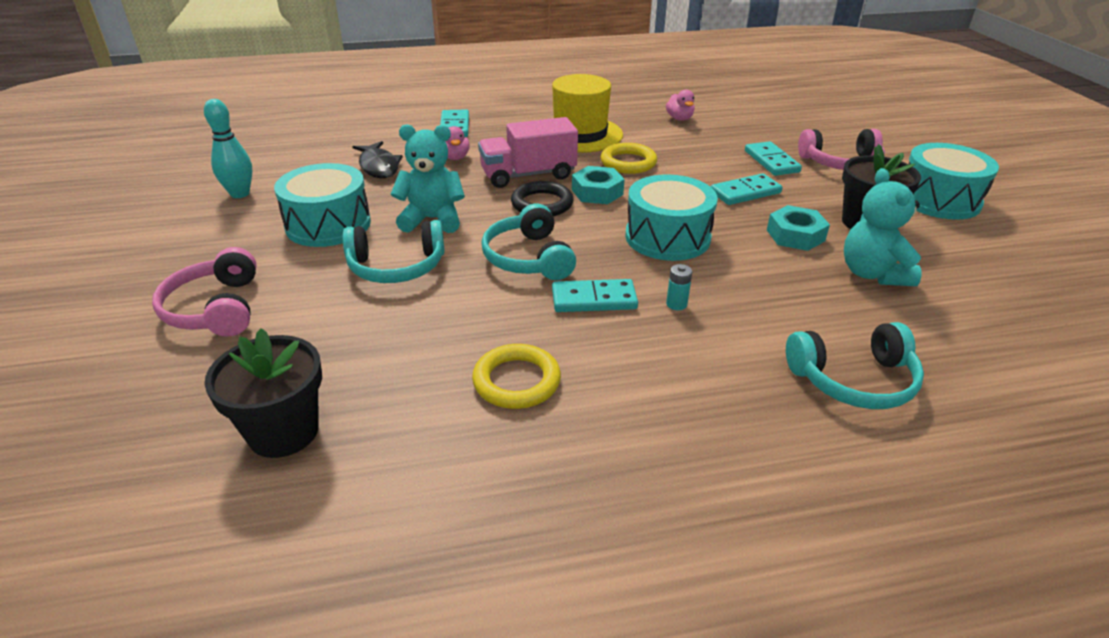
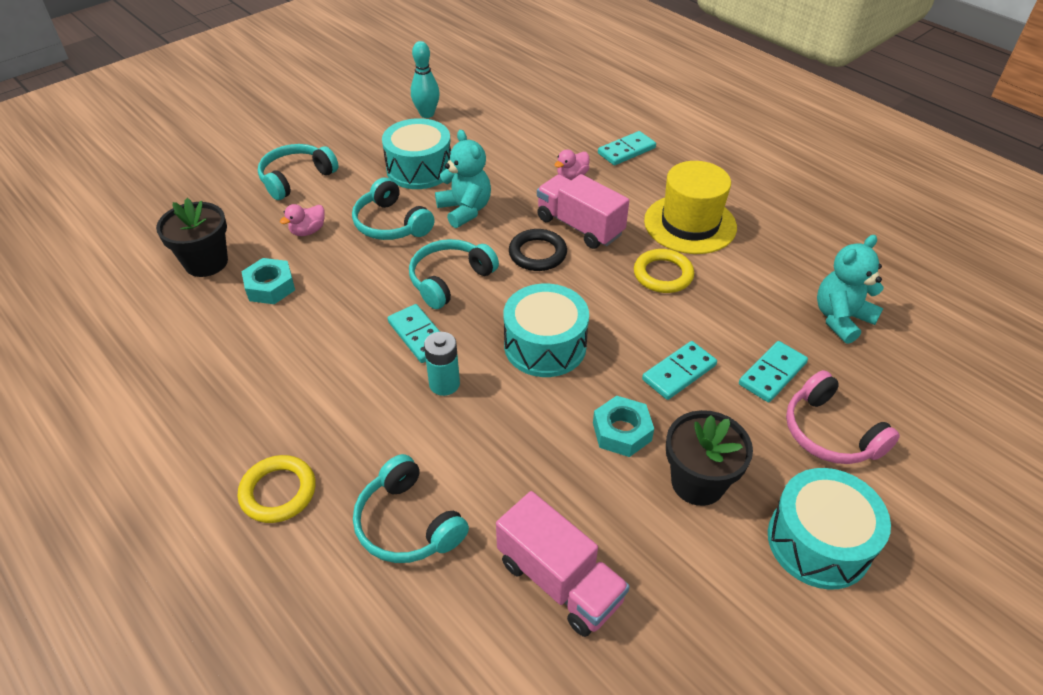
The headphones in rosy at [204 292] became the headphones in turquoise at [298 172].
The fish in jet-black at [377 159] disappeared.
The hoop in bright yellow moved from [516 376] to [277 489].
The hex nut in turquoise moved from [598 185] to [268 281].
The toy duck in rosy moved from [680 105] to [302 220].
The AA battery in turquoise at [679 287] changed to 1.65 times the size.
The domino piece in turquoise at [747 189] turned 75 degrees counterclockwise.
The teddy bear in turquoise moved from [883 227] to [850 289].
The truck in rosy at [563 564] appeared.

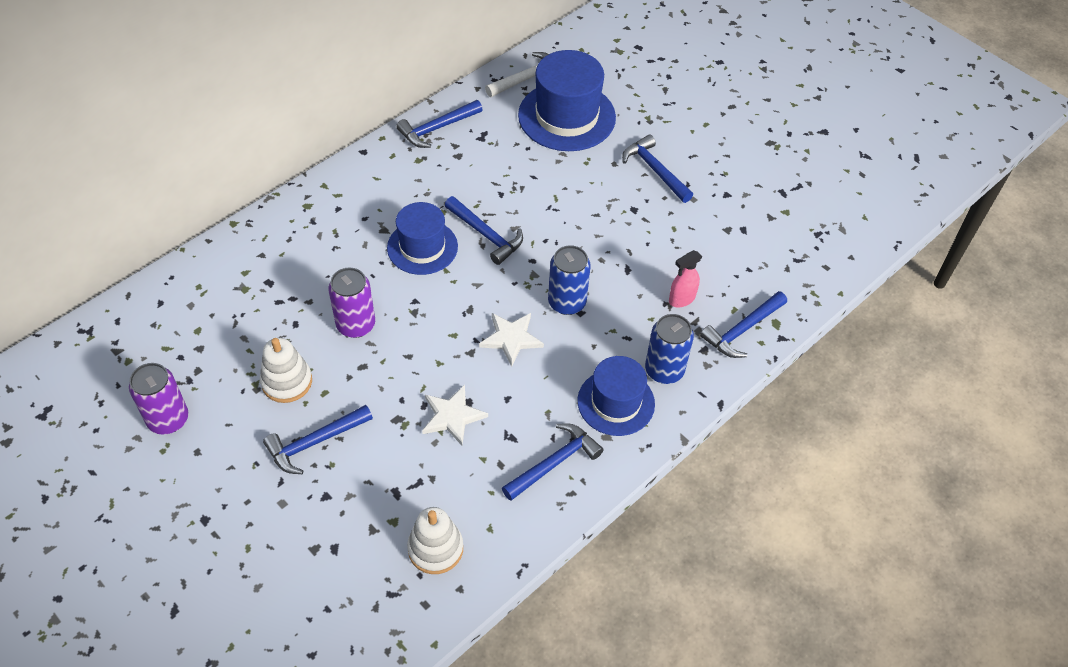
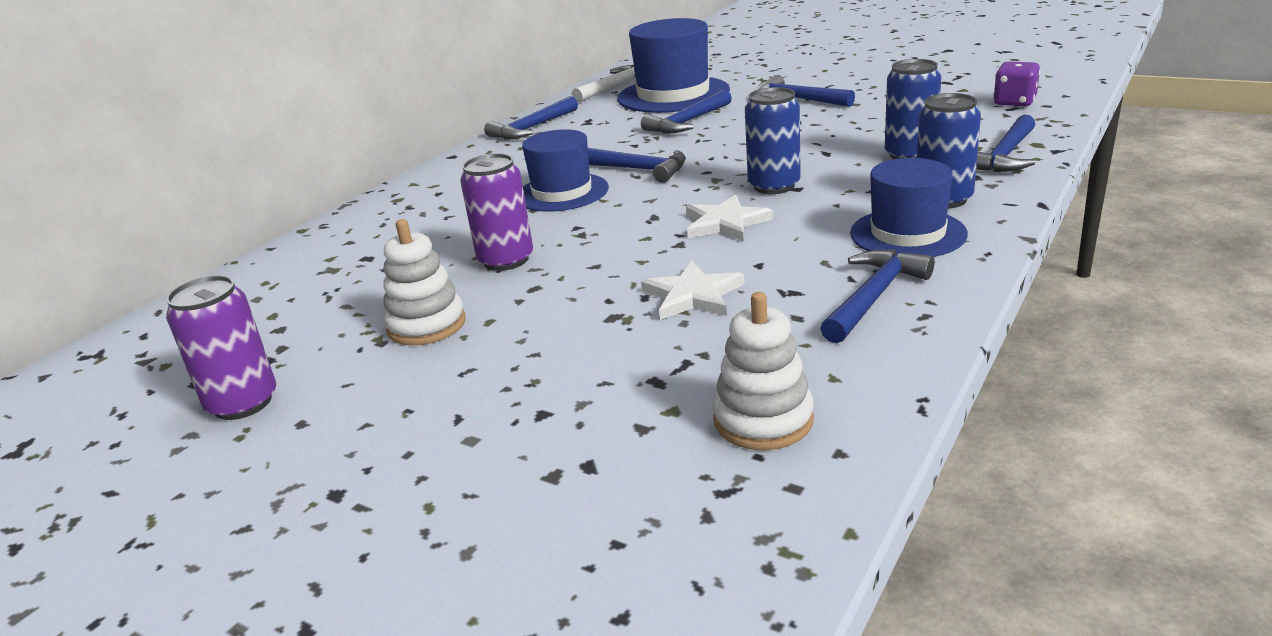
The claw hammer in royal blue moved from [318 439] to [686 111].
The spray cleaner in rosy at [685 278] was replaced by the tin in royal blue at [913 109].
The game die in violet at [1016 84] appeared.

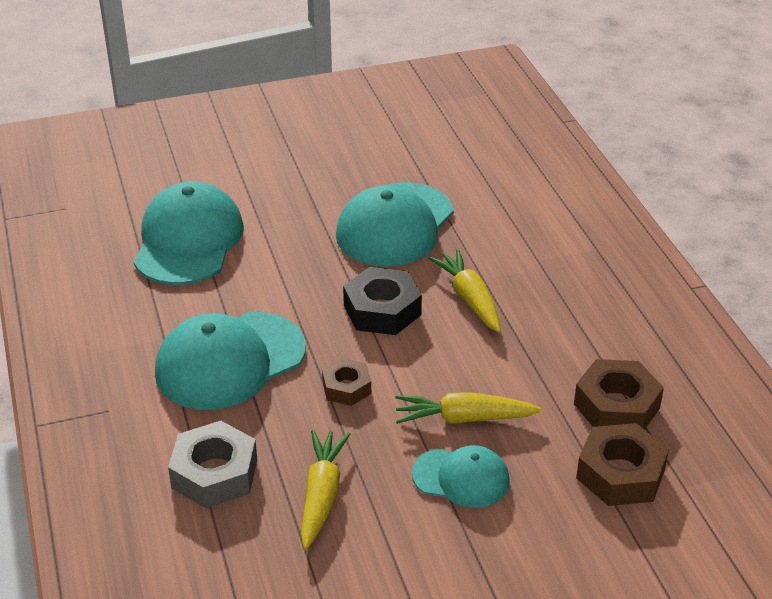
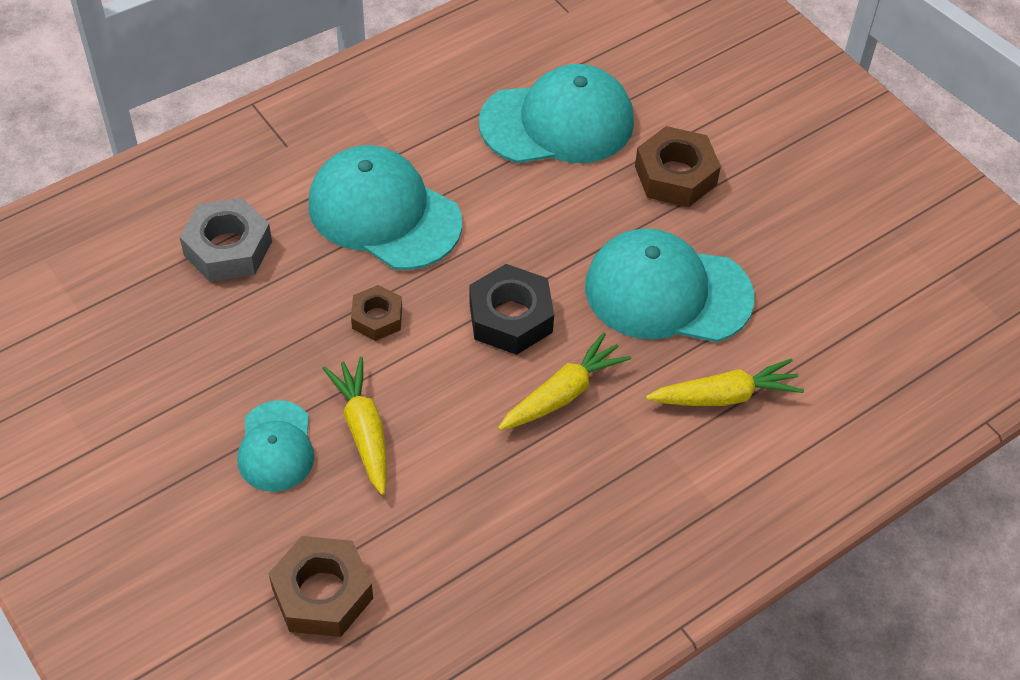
The toy carrot in bright yellow moved from [325 489] to [725 382].
The hex nut in brown moved from [619 394] to [678 166].

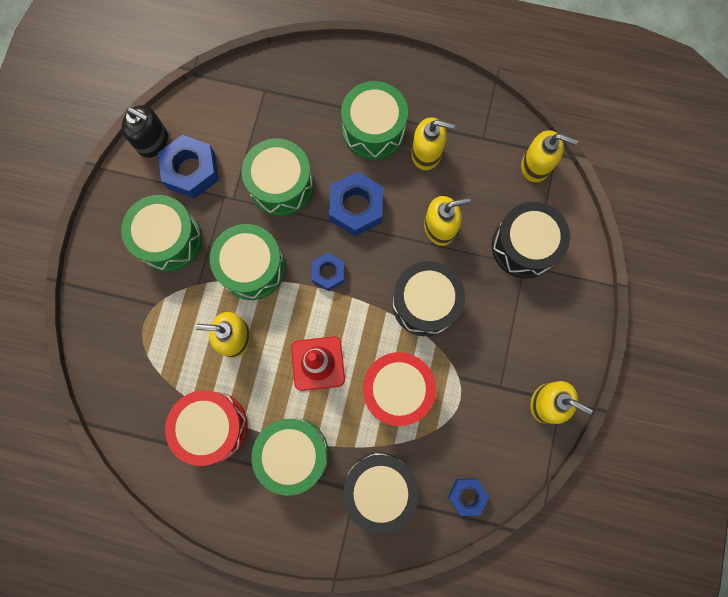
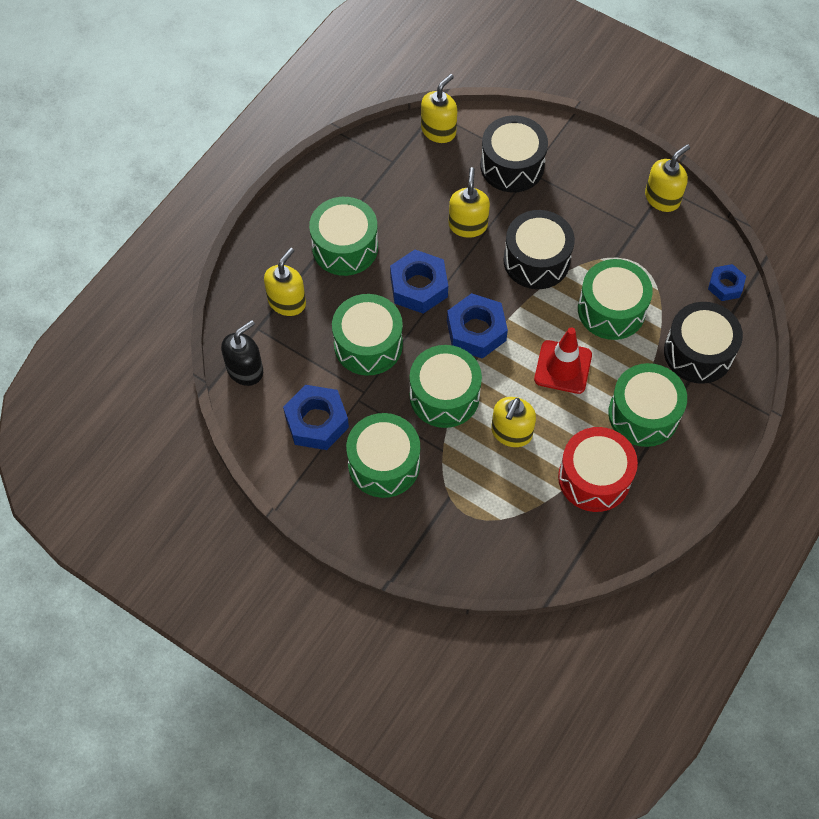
The pump bottle in jet-black moved from [145 131] to [242 353].
The hex nut in royal blue at [328 272] changed to 1.67 times the size.
The snare drum in crimson at [399 389] became the snare drum in emerald at [615 299].
The pump bottle in bright yellow moved from [433 143] to [285 282].

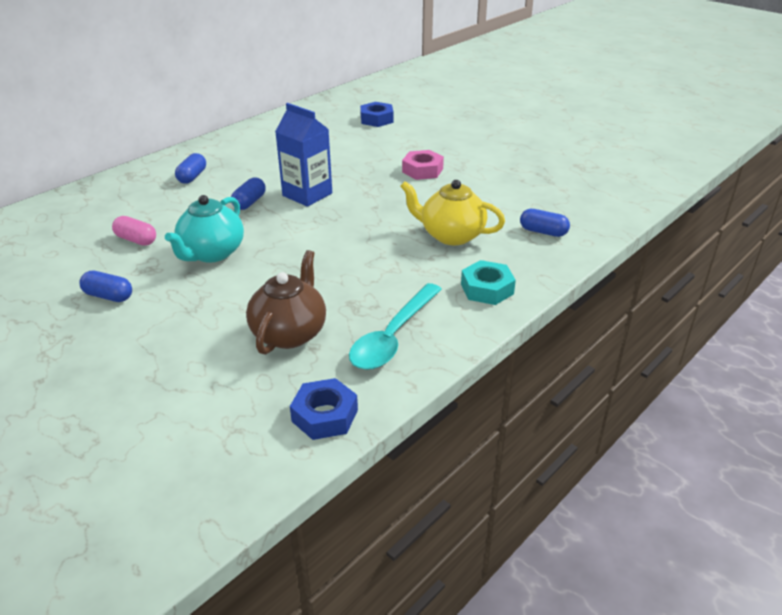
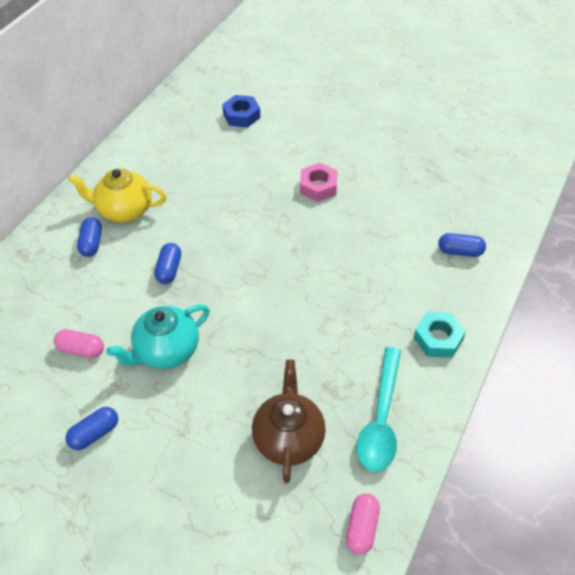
The pill in royal blue at [105 286] turned 45 degrees counterclockwise.
The tea pot in turquoise at [204 229] turned 45 degrees clockwise.
The carton in royal blue at [303 155] disappeared.
The hex nut in royal blue at [324 409] was replaced by the pill in rosy at [363 524].
The tea pot in bright yellow moved from [452 212] to [117 195].

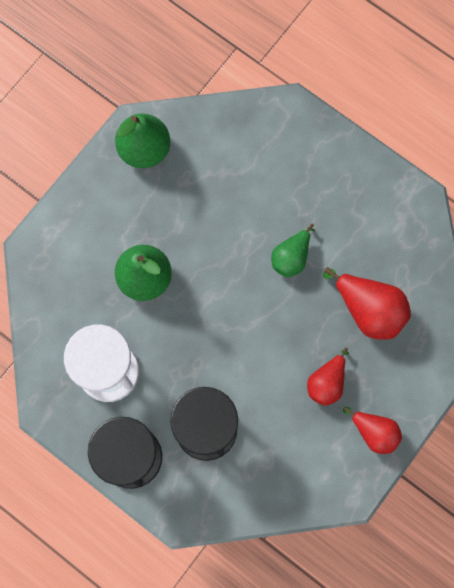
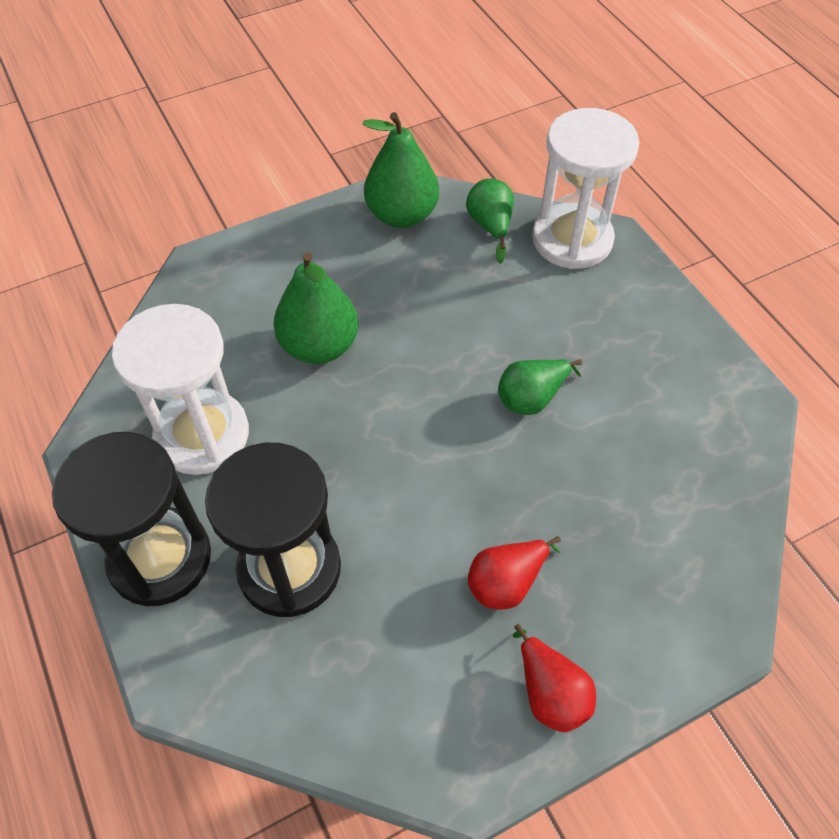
The pear in crimson at [367 303] disappeared.
The pear in emerald at [490 221] appeared.
The hourglass in snow-white at [585 188] appeared.

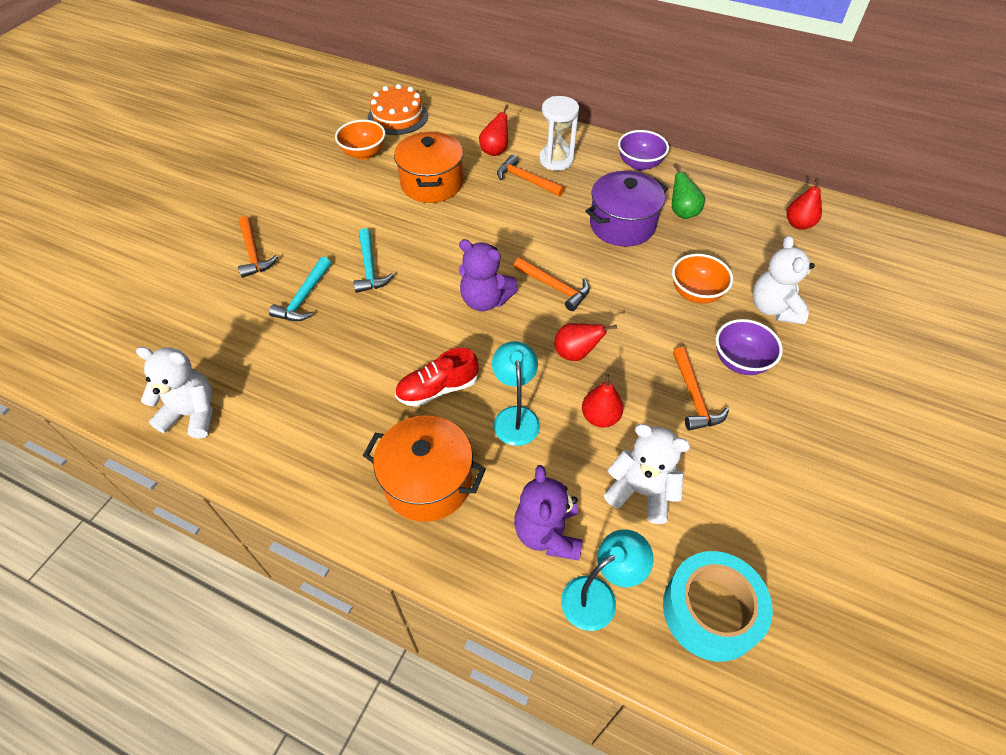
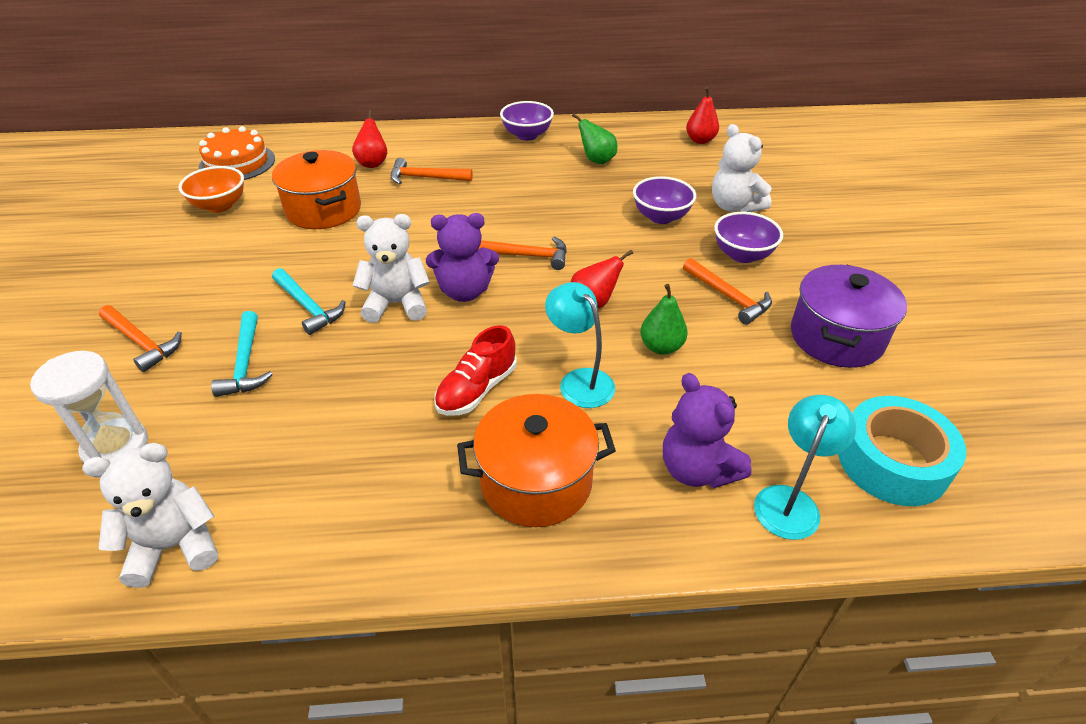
The hourglass in snow-white moved from [559 133] to [89 407].
The pear in crimson at [603 401] became the pear in emerald at [664 319].
The pot in violet moved from [626 209] to [849 316].
The teddy bear in snow-white moved from [647 474] to [391 268].
The serving bowl in orange-coloured at [702 279] became the serving bowl in violet at [664 200].

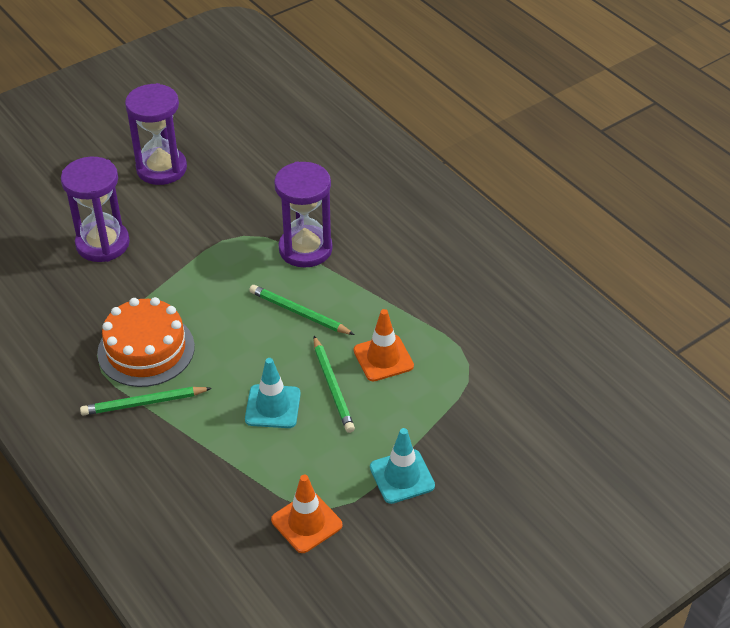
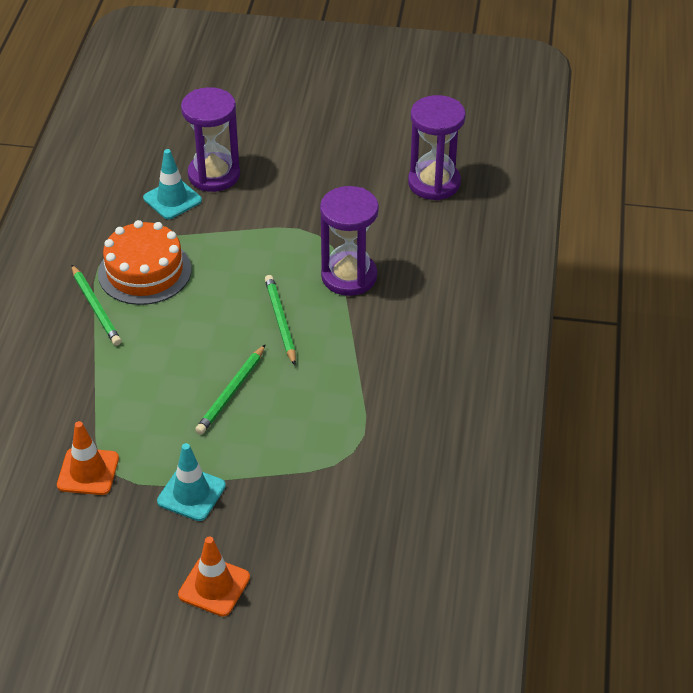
The pencil in emerald at [146 401] turned 150 degrees counterclockwise.
The hourglass in violet moved from [156 134] to [437 147].
The traffic cone in turquoise moved from [273 393] to [172 184].
The traffic cone in orange-coloured moved from [384 345] to [214 577].

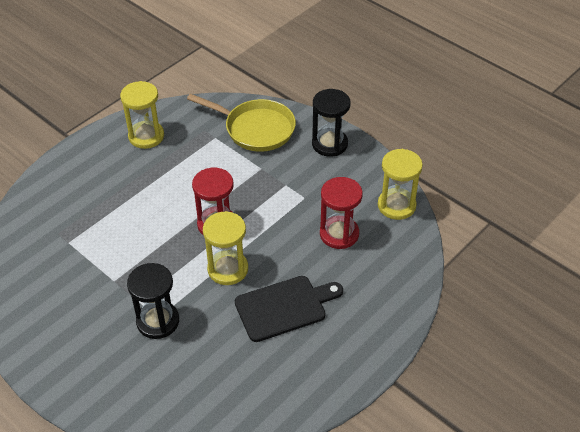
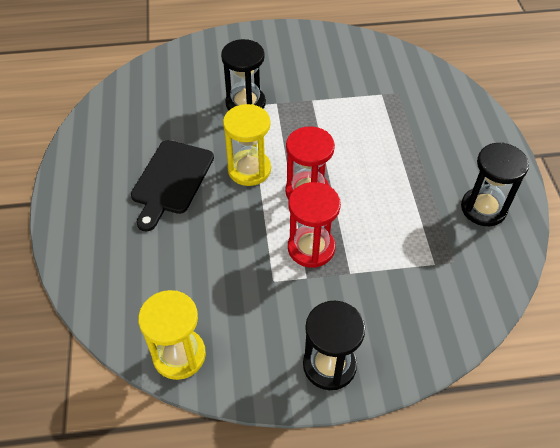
The hourglass in bright yellow at [142 115] became the hourglass in jet-black at [495 184].
The frying pan in bright yellow at [241 123] disappeared.
The hourglass in crimson moved from [341 213] to [314 225].

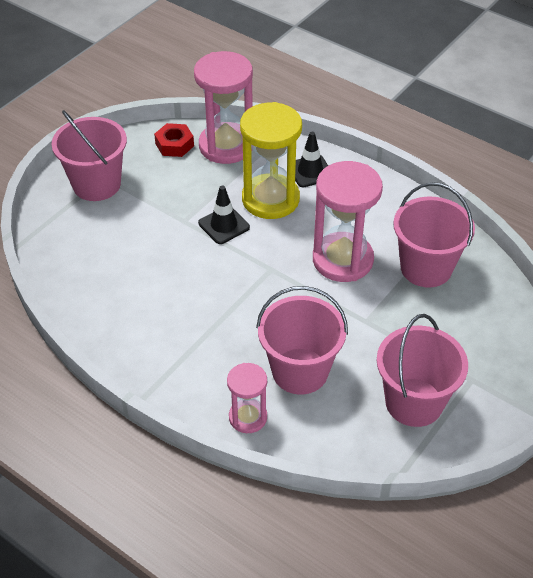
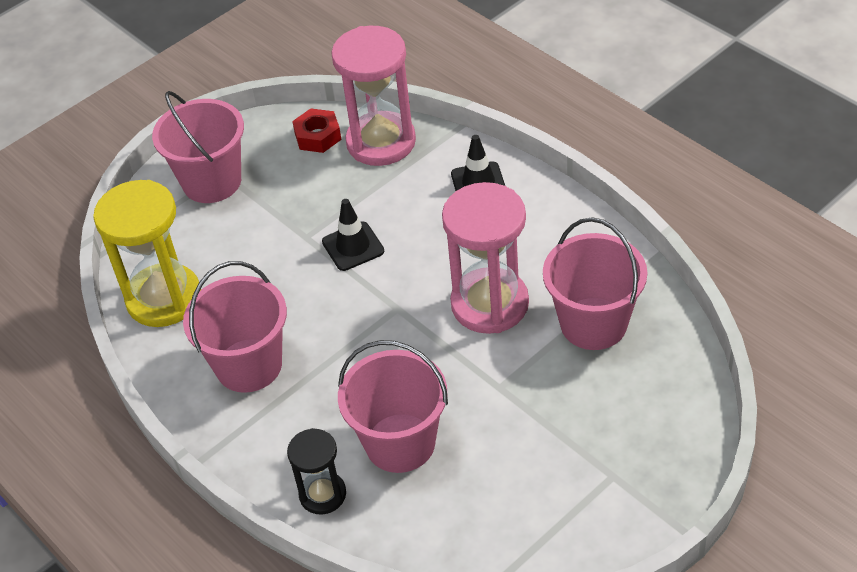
The hourglass in rosy at [247 398] became the hourglass in jet-black at [316 471].
The hourglass in bright yellow moved from [271 160] to [147 253].
The sand bucket in rosy moved from [422 370] to [235 327].

